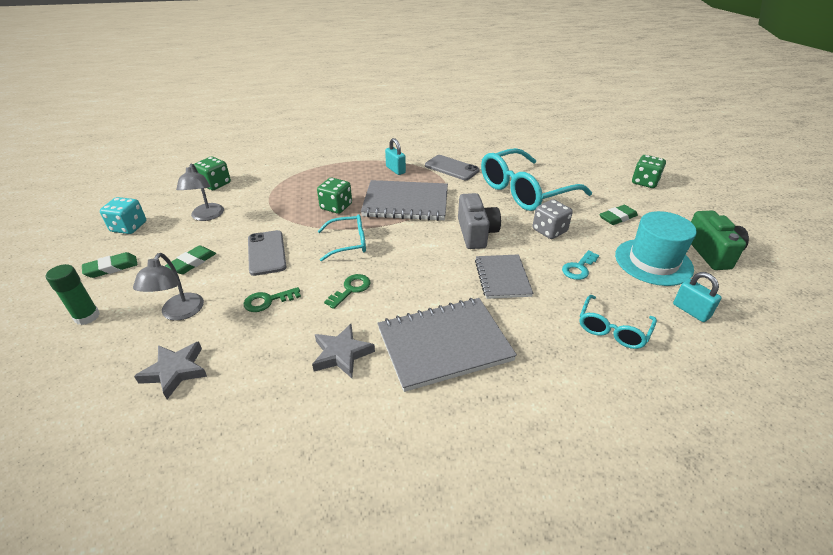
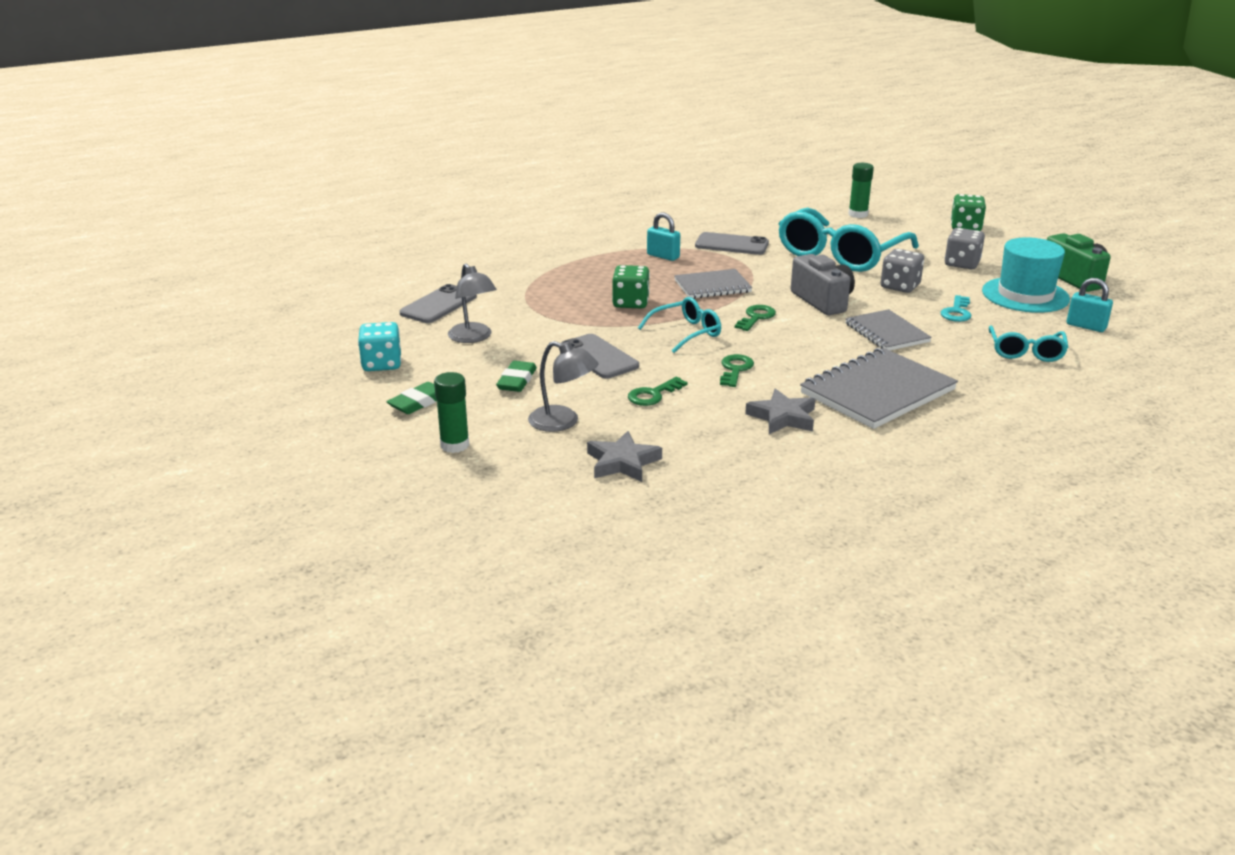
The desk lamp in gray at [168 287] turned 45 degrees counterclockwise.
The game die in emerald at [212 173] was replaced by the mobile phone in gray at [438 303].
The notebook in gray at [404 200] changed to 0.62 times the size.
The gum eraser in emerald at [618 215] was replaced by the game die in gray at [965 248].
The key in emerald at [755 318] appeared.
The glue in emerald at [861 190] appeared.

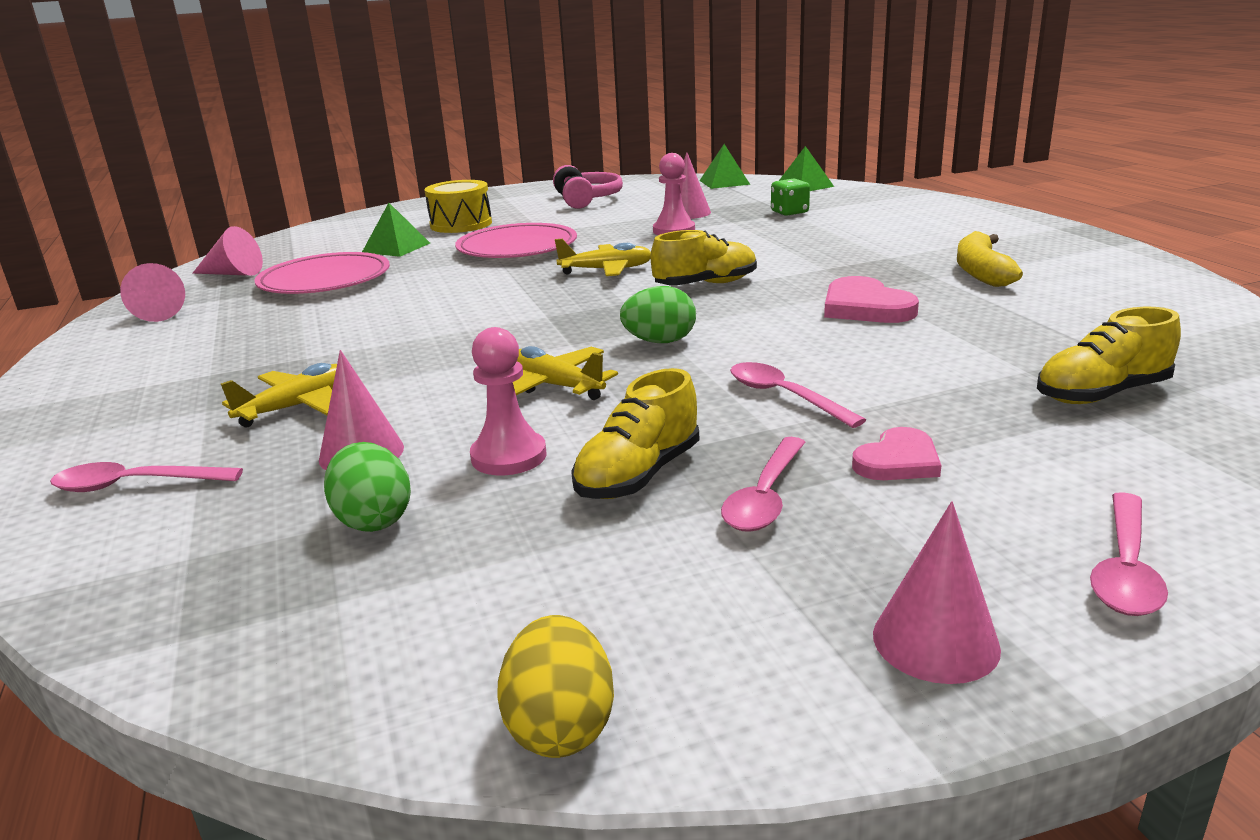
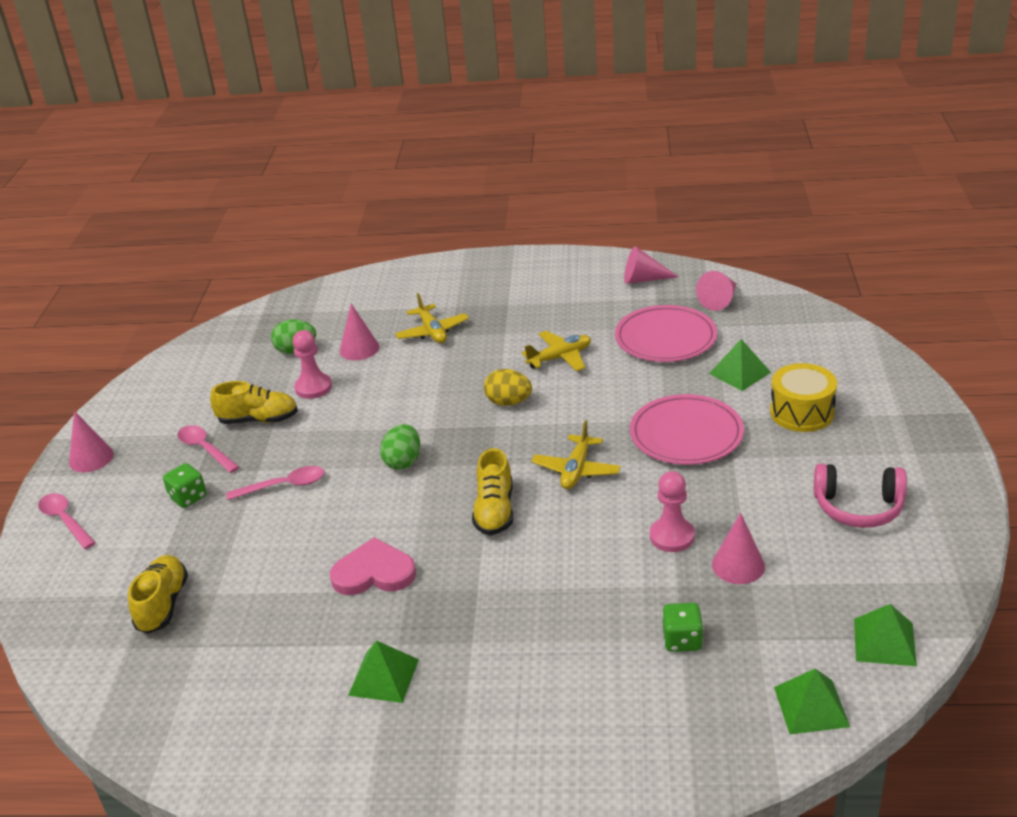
The teaspoon in rosy at [146 477] disappeared.
The toy egg in bright yellow moved from [555 686] to [508 387].
The toy plane in bright yellow moved from [565 373] to [556 351].
The sneaker in bright yellow at [635 433] turned 120 degrees clockwise.
The love heart in rosy at [896 453] was replaced by the game die in emerald at [185 485].
The banana fruit in bright yellow at [990 259] was replaced by the solid pyramid in emerald at [383 671].

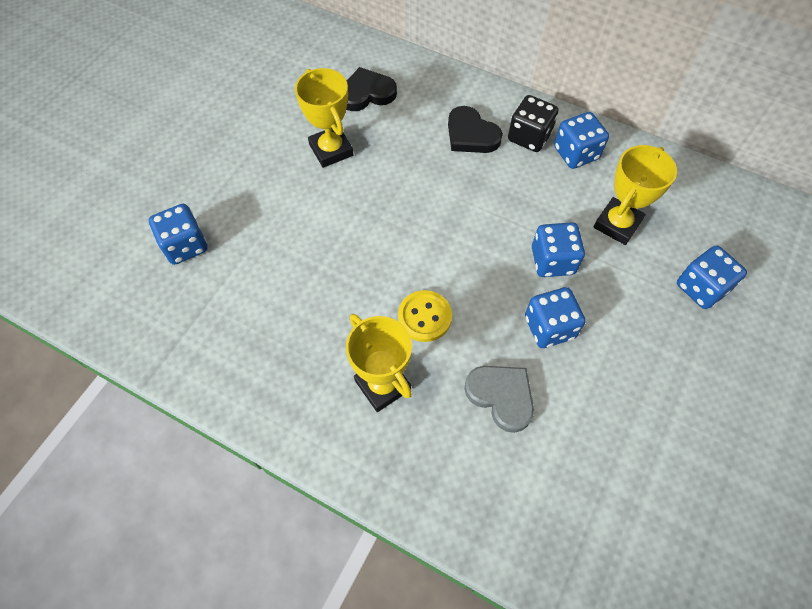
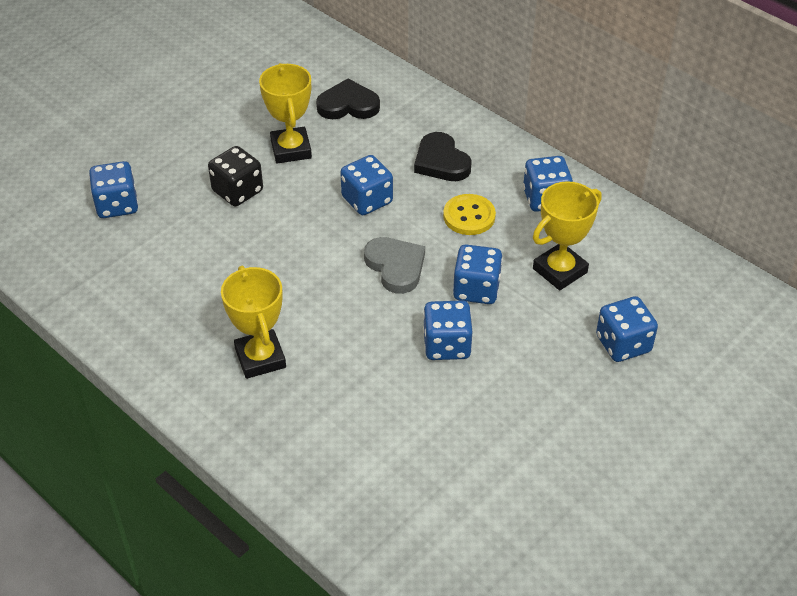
The button in bright yellow moved from [425 316] to [469 214].
The love heart in gray moved from [499 399] to [394 265].
The game die in jet-black moved from [533 123] to [235 176].
The game die in royal blue at [366 185] appeared.

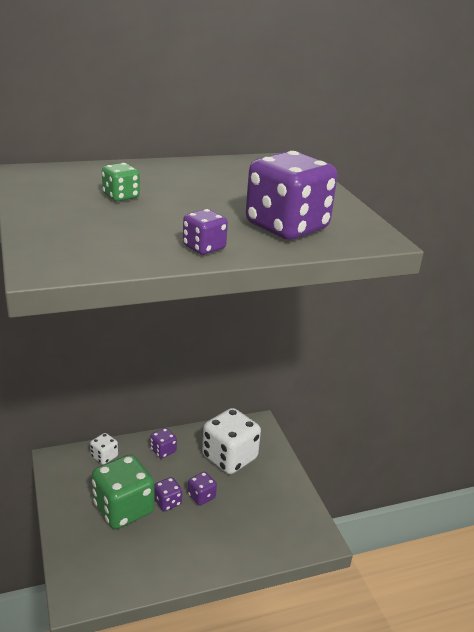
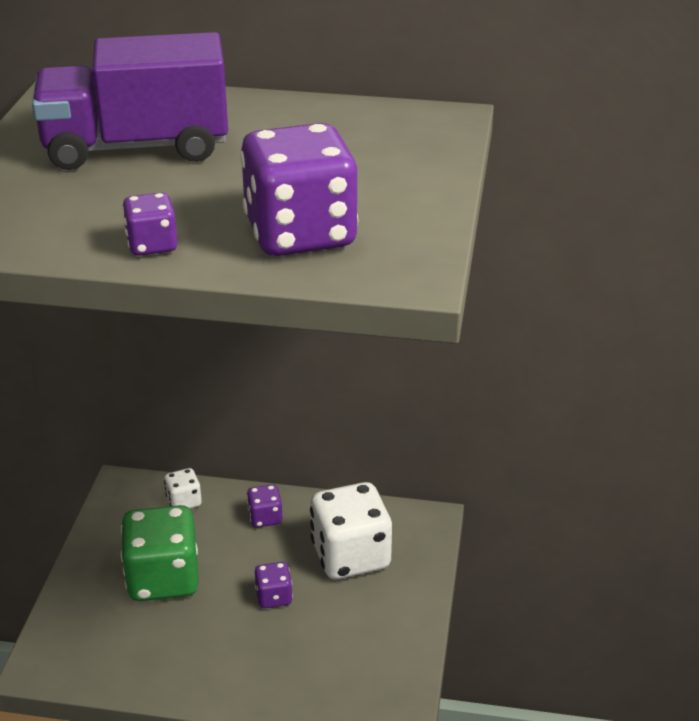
The game die in emerald at [121 182] was replaced by the truck in violet at [130 101].
The game die in violet at [168 494] disappeared.

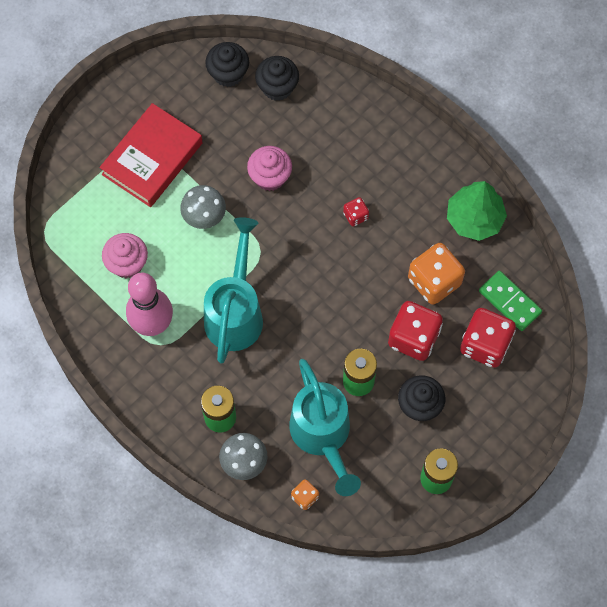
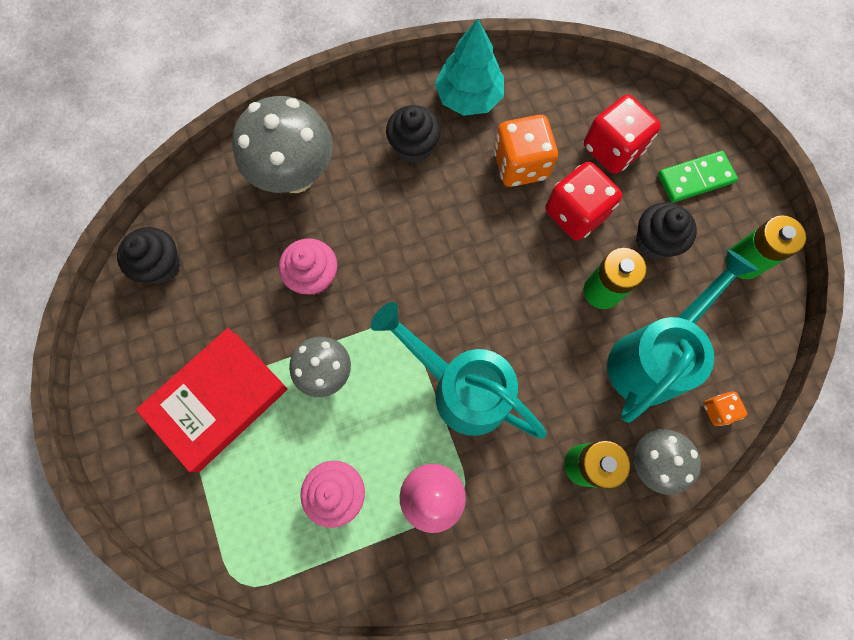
The book in crimson at [151 155] turned 75 degrees clockwise.
The cupcake in jet-black moved from [277 78] to [413 134].
The sprinkling can in turquoise at [325 427] turned 60 degrees counterclockwise.
The game die in crimson at [356 211] disappeared.
The toy tree in emerald at [477 211] became the toy tree in turquoise at [469 67].
The domino piece in emerald moved from [510 301] to [698 177].
The fungus in gray at [282 144] appeared.

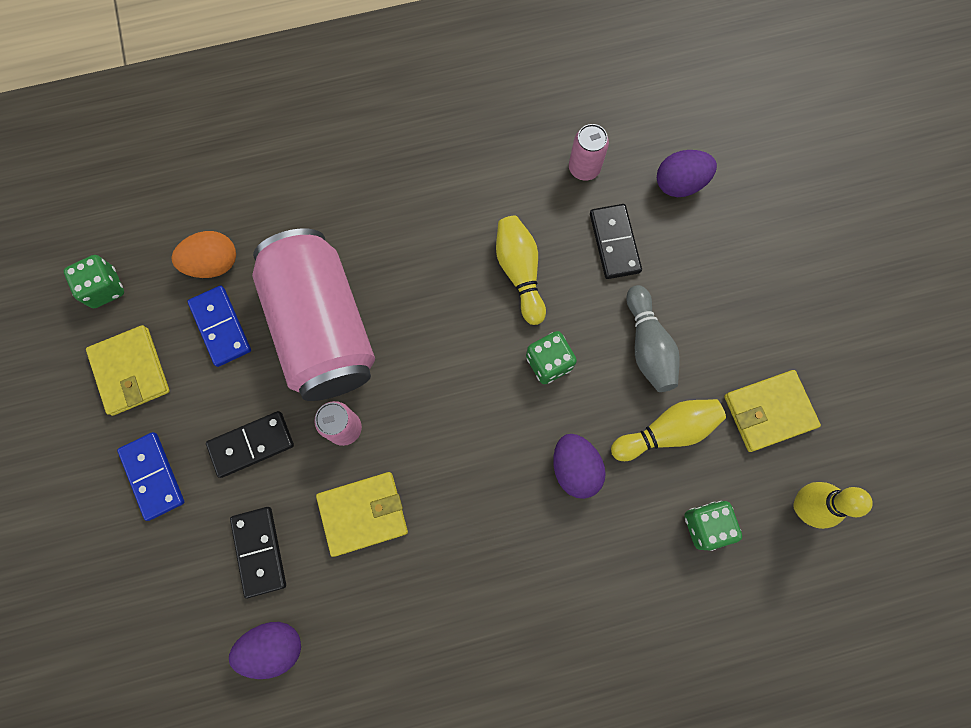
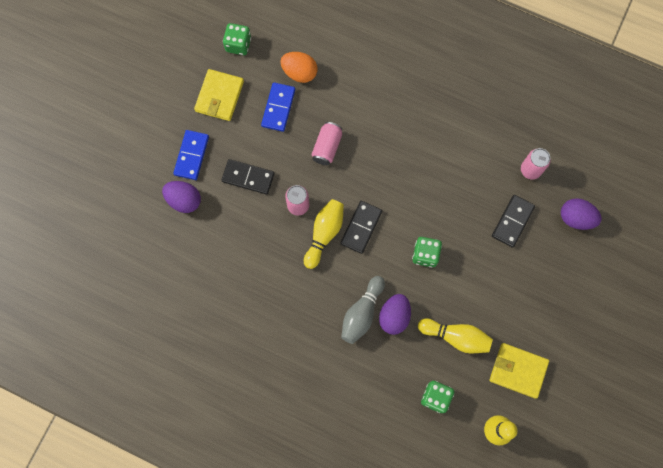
The toy egg in violet moved from [265 650] to [181 197].
The domino piece in jet-black moved from [258 552] to [361 227].
The tin in rosy at [313 314] changed to 0.41 times the size.
The card wallet in bright yellow at [362 514] disappeared.
The bowling pin in bright yellow moved from [521 270] to [324 234].
The bowling pin in gray moved from [653 338] to [363 310].

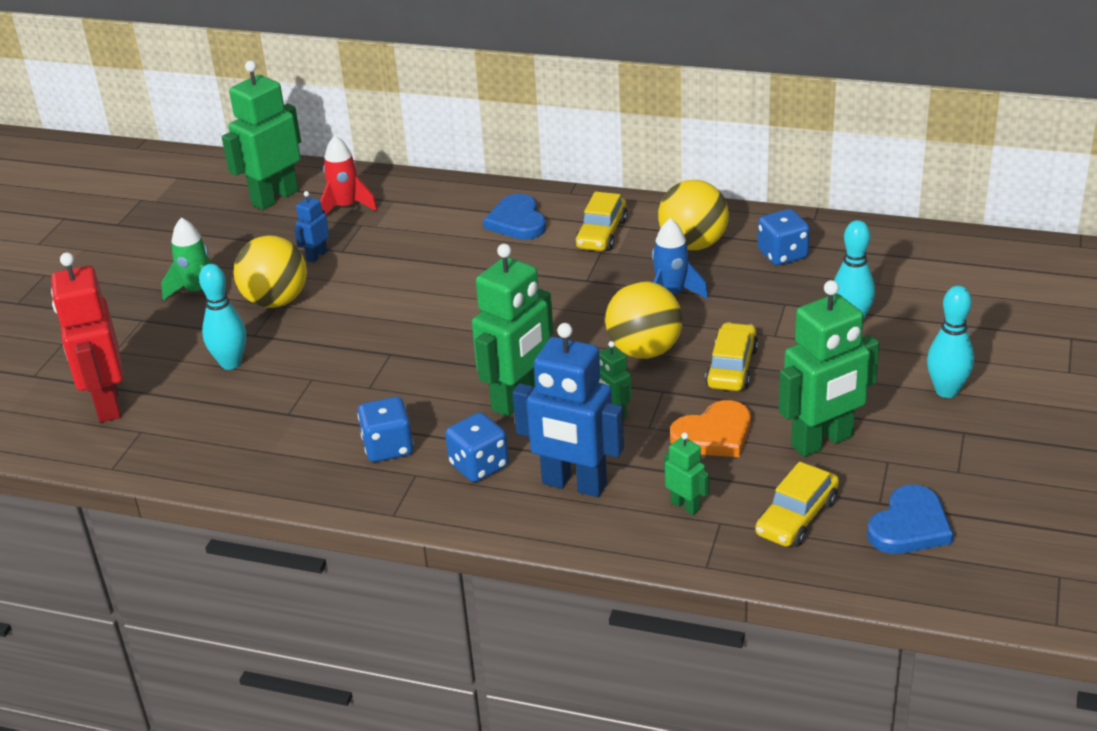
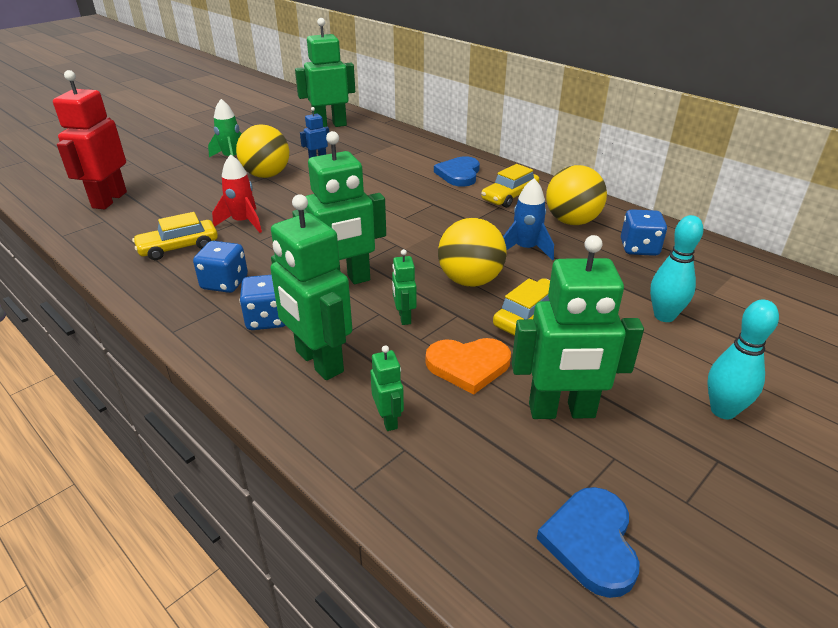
The bowling pin in turquoise at [222 317] disappeared.
The toy rocket in crimson moved from [349 175] to [237 193].
The toy robot in royal blue at [568 410] became the toy robot in emerald at [311 287].
The automobile in bright yellow moved from [797 504] to [175 236].
The love heart in royal blue at [910 519] turned 120 degrees clockwise.

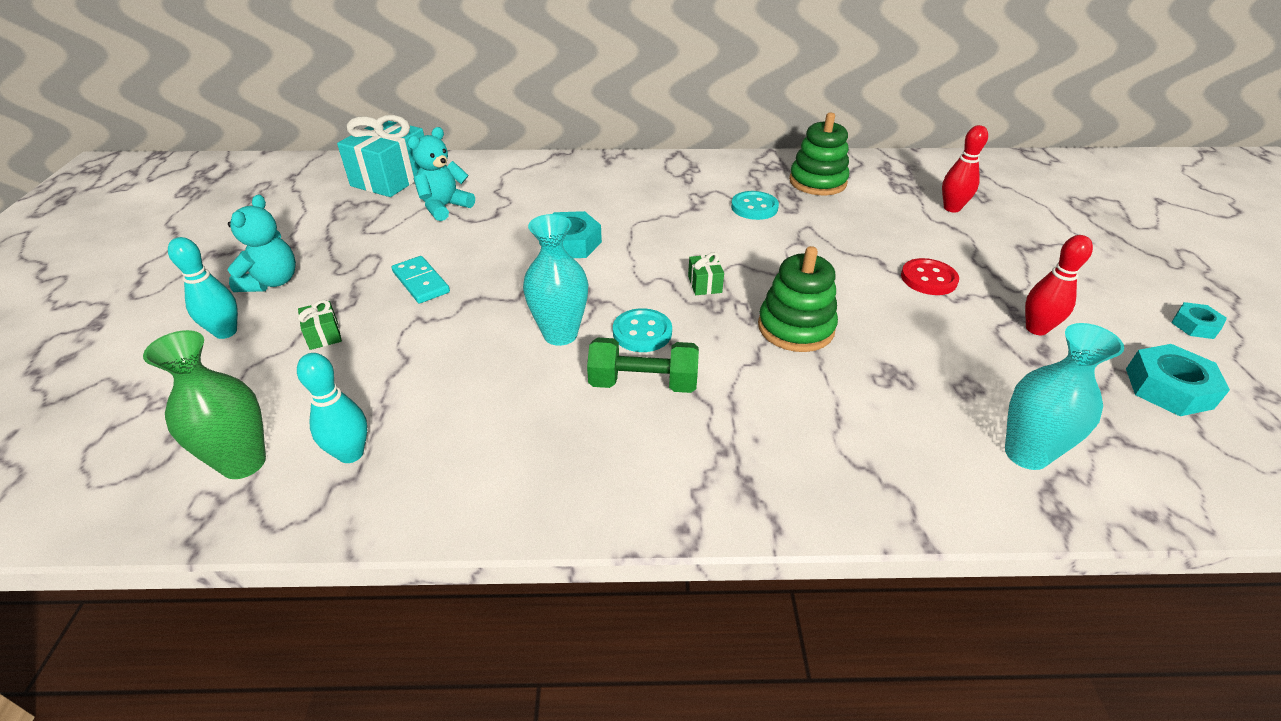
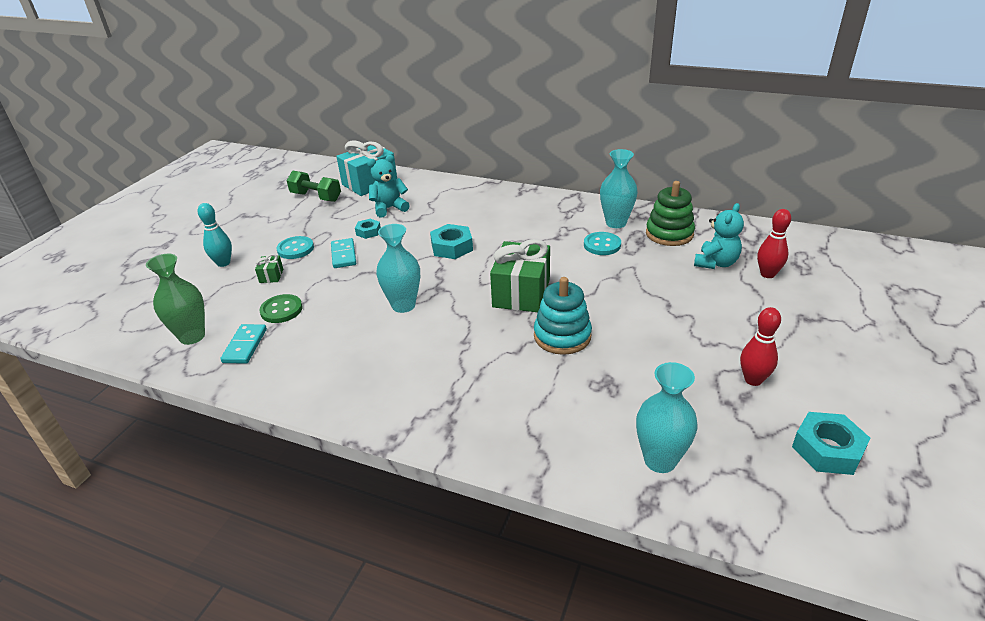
The teddy bear in turquoise moved from [262 243] to [719 236].
The bowling pin in turquoise at [332 408] was replaced by the domino piece in turquoise at [243 344].
The dumbbell in emerald moved from [643 365] to [313 186].
The button in turquoise moved from [642 330] to [295 247].
The present in emerald at [706 273] changed to 2.33 times the size.
The stacking rings in emerald at [798 299] became the stacking rings in turquoise at [563 316].
The button in crimson at [930 276] disappeared.
The hex nut in turquoise moved from [1199 320] to [368 229].
The button in emerald at [281 308] appeared.
The flower vase in turquoise at [619 188] appeared.

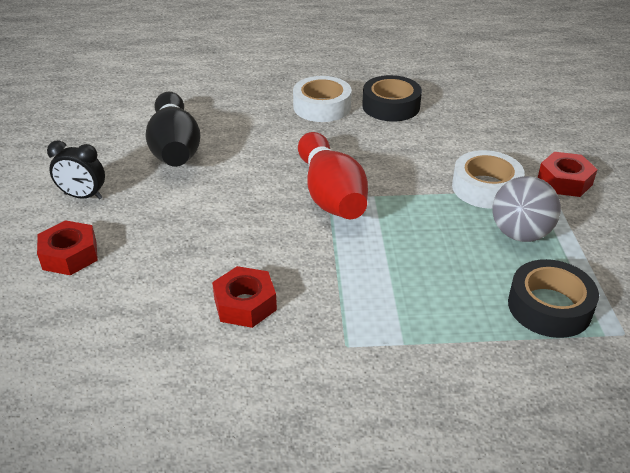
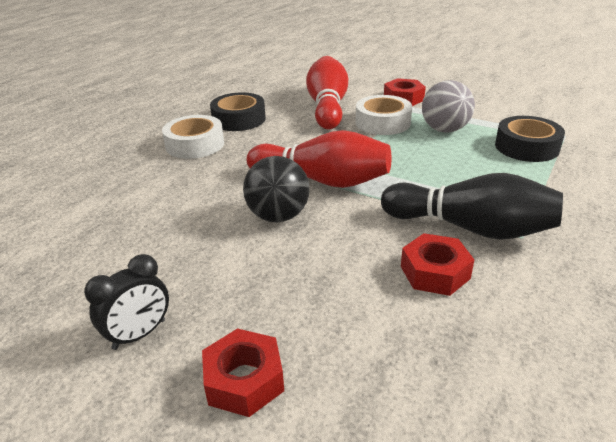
The bowling pin in jet-black moved from [173 129] to [472 206].
The ball in jet-black at [276 189] appeared.
The bowling pin in crimson at [327 92] appeared.

